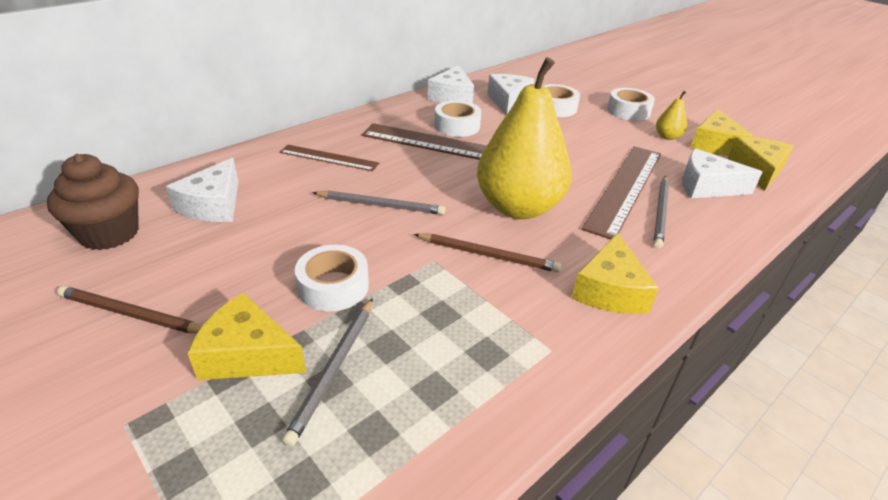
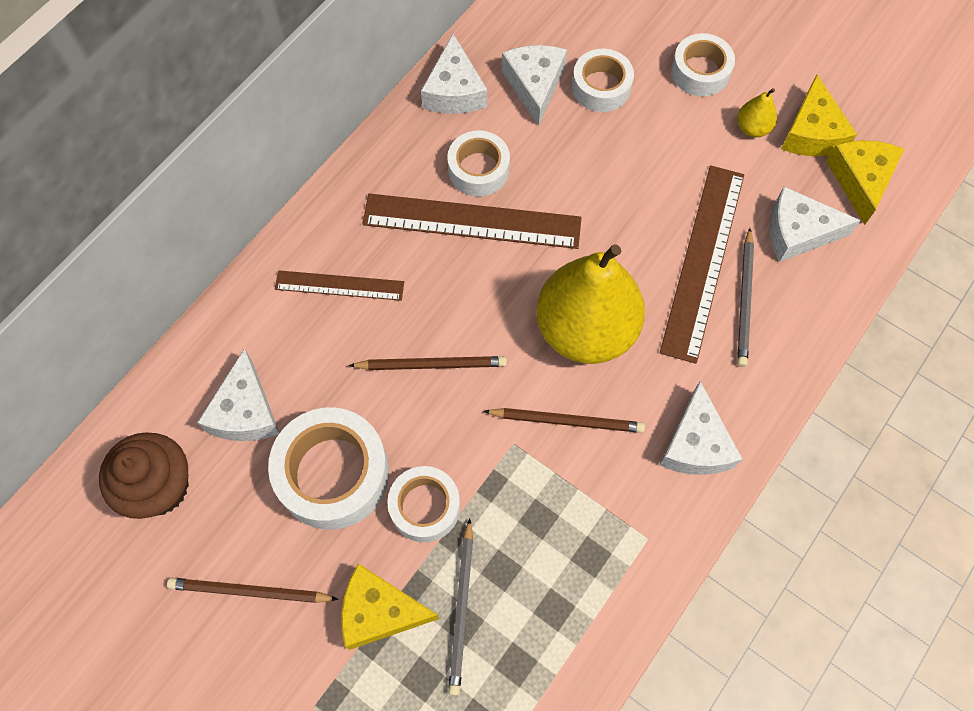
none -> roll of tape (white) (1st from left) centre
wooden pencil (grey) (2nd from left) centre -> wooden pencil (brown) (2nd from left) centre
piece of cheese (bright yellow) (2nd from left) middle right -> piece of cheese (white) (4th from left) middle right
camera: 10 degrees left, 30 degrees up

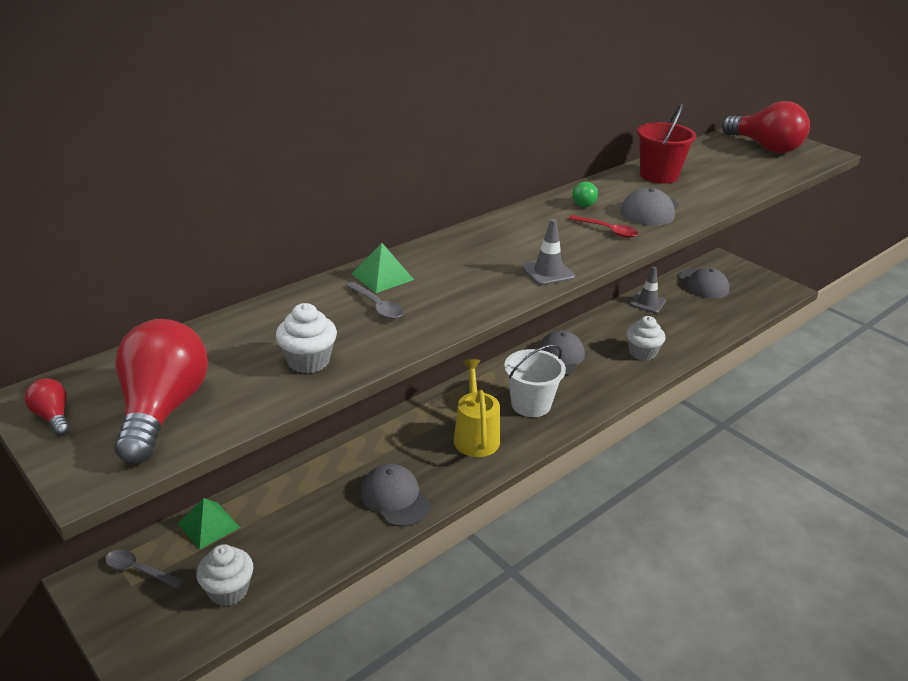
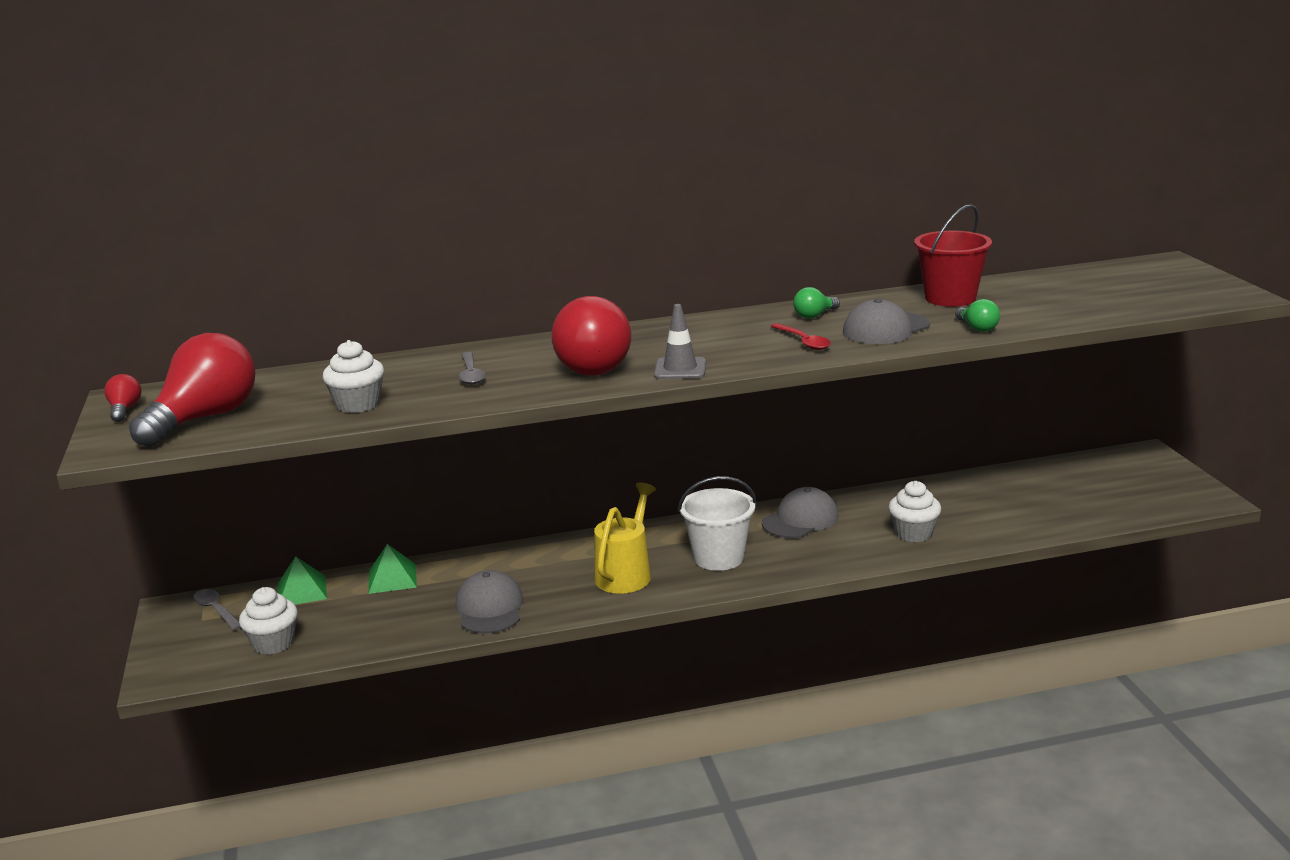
pyramid shape (green) (2nd from left) centre -> pyramid shape (green) (2nd from left) middle left, moved
light bulb (scarlet) (3rd from left) top right -> light bulb (scarlet) (3rd from left) centre, moved
none -> light bulb (green) (2nd from left) middle right
road cone (grey) (2nd from left) middle right -> none
peaked cap (grey) (4th from left) middle right -> none
camera: 30 degrees right, 10 degrees down

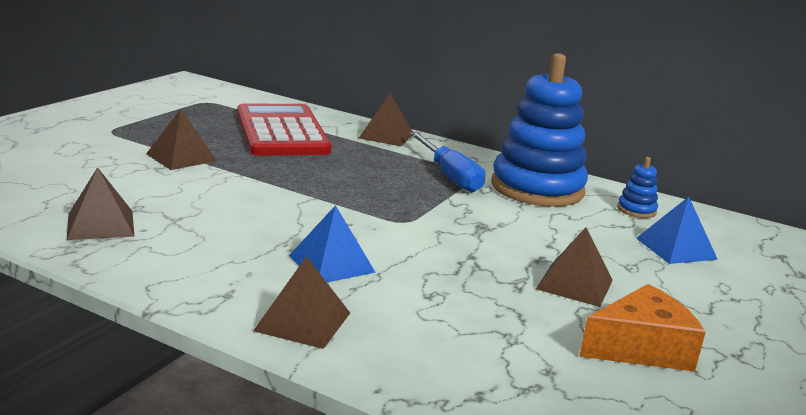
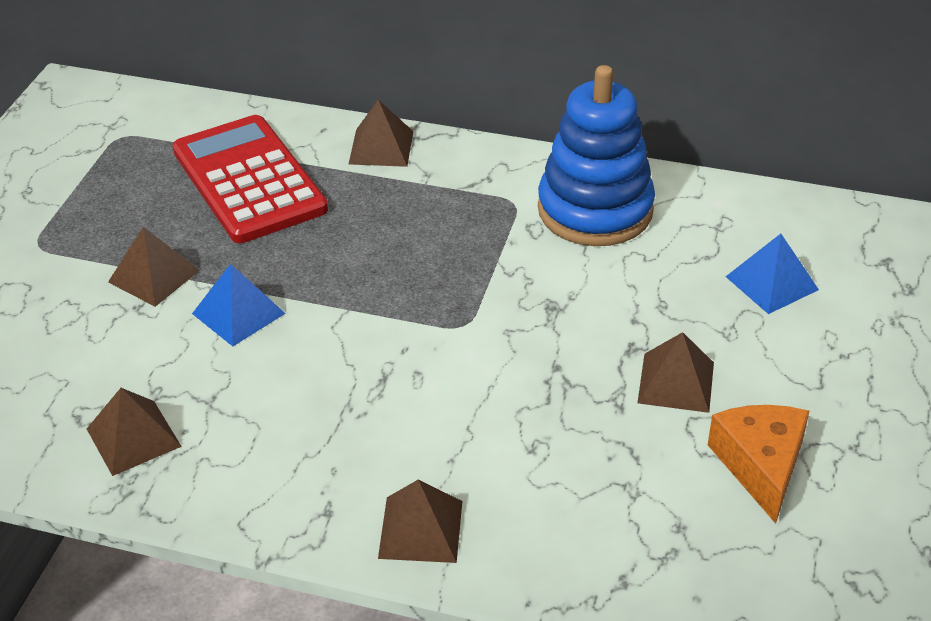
pyramid shape (cobalt) (1st from left) centre -> pyramid shape (cobalt) (1st from left) middle left, moved
piece of cheese (orange-coloured) bottom right, 60 degrees counterclockwise
screwdriver (cobalt) centre -> none
stacking rings (cobalt) (2nd from left) middle right -> none
camera: 10 degrees left, 20 degrees up

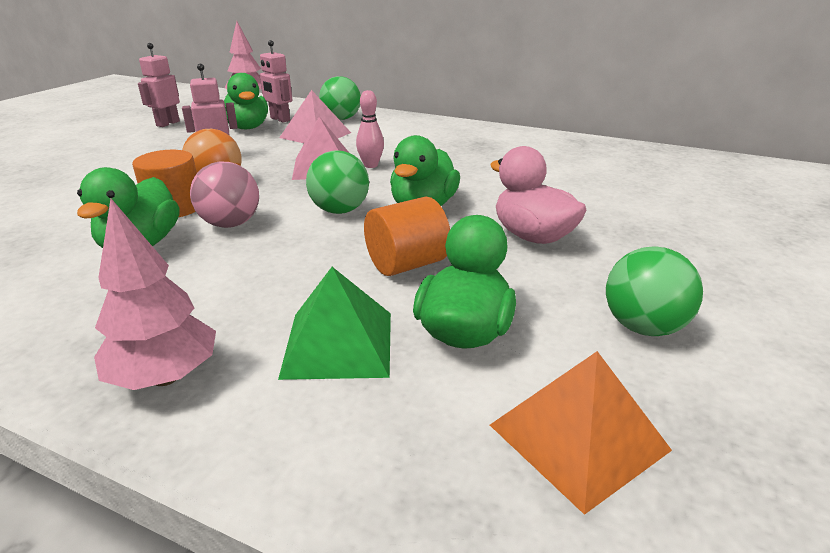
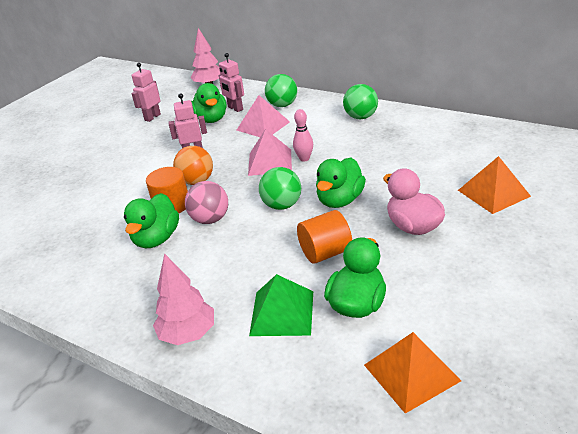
sphere (green) (3rd from left) middle right -> sphere (green) (3rd from left) top centre, moved
none -> pyramid shape (orange-coloured) (2nd from left) middle right
camera: 10 degrees right, 5 degrees up

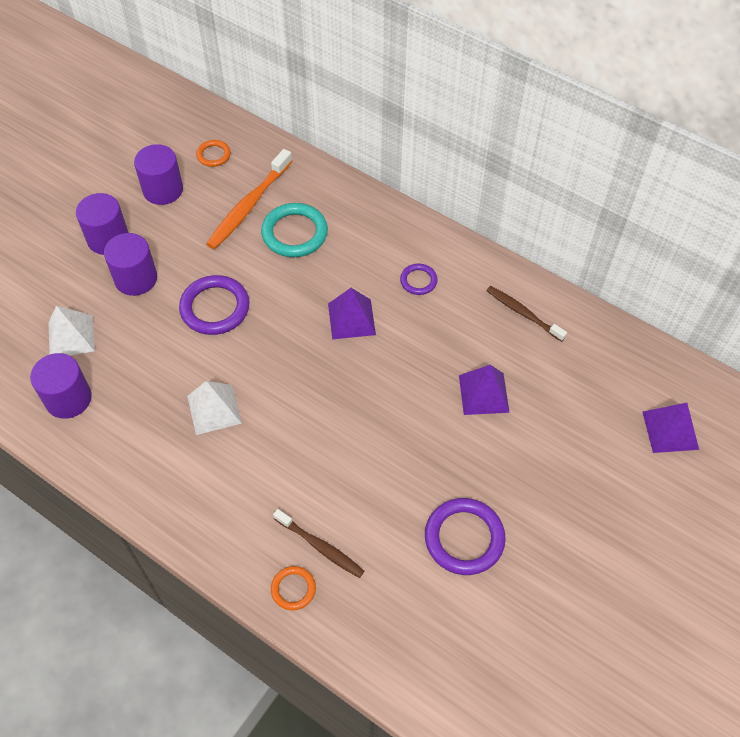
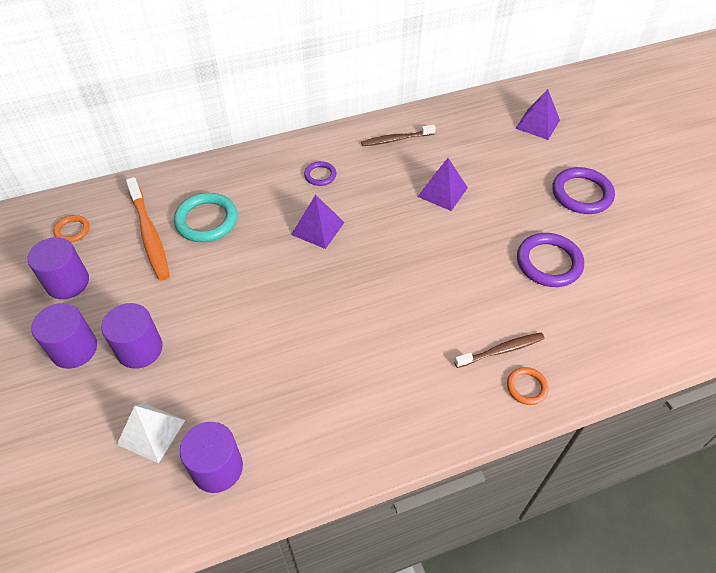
torus (purple) (1st from left in the first image) middle left -> torus (purple) (3rd from left) top right, moved
pyramid shape (white) (2nd from left) middle left -> none
camera: 55 degrees left, 5 degrees down

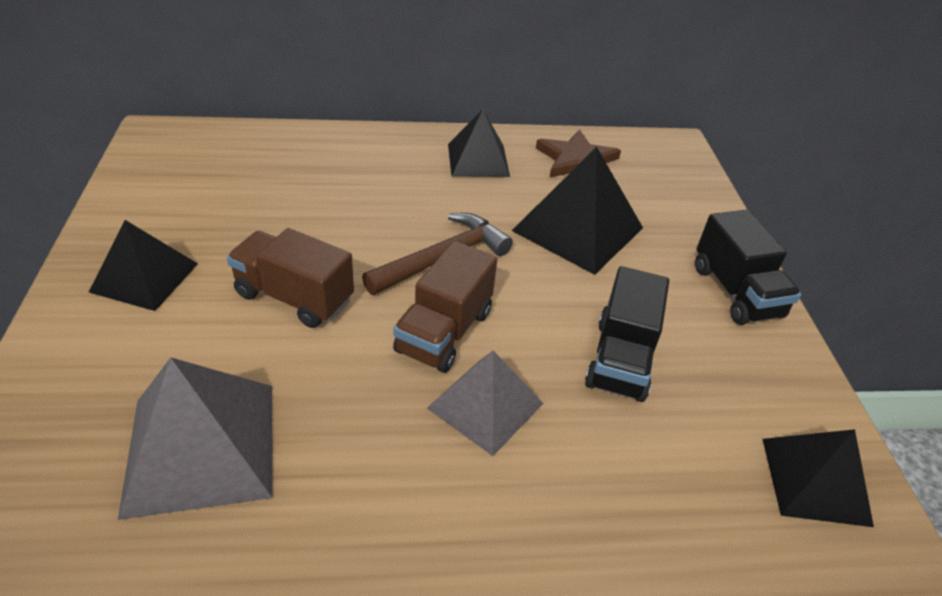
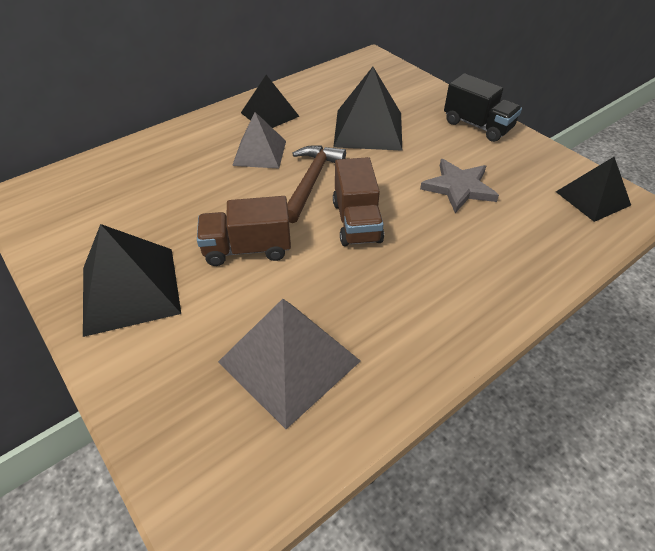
pyramid shape (ebony) (1st from left) middle left, x1.51
pyramid shape (grey) (2nd from left in the first image) bottom centre -> pyramid shape (grey) (1st from left) top centre, moved
truck (ebony) (1st from left) centre -> star (grey) middle right
star (brown) top centre -> none
camera: 30 degrees left, 5 degrees up

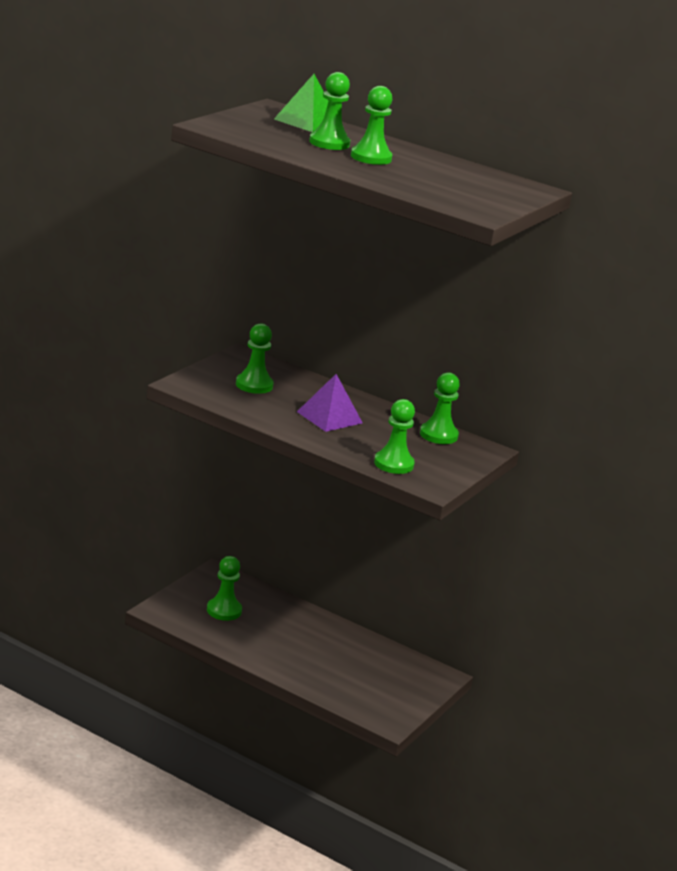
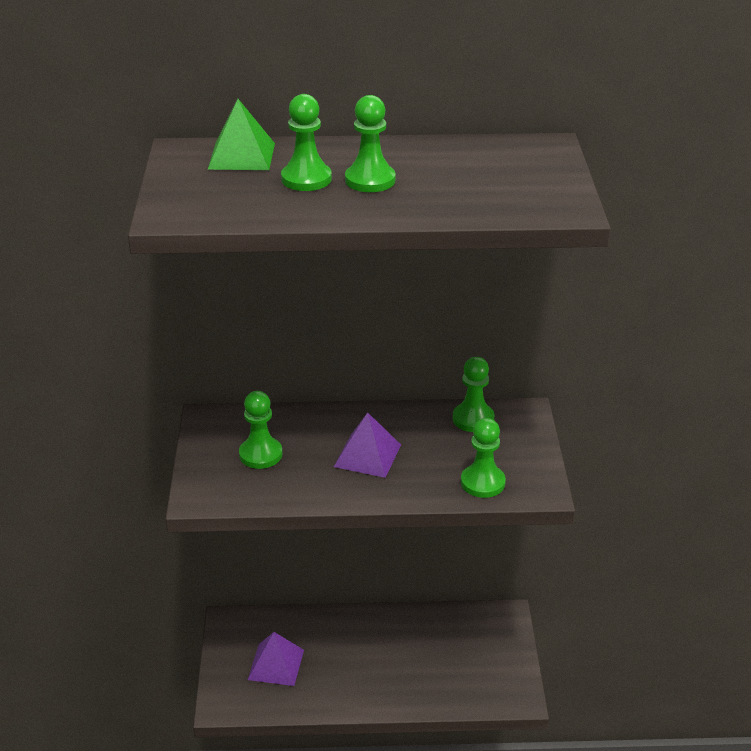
game pawn (green) (1st from left) bottom left -> pyramid shape (purple) (1st from left) bottom centre
camera: 30 degrees left, 10 degrees up

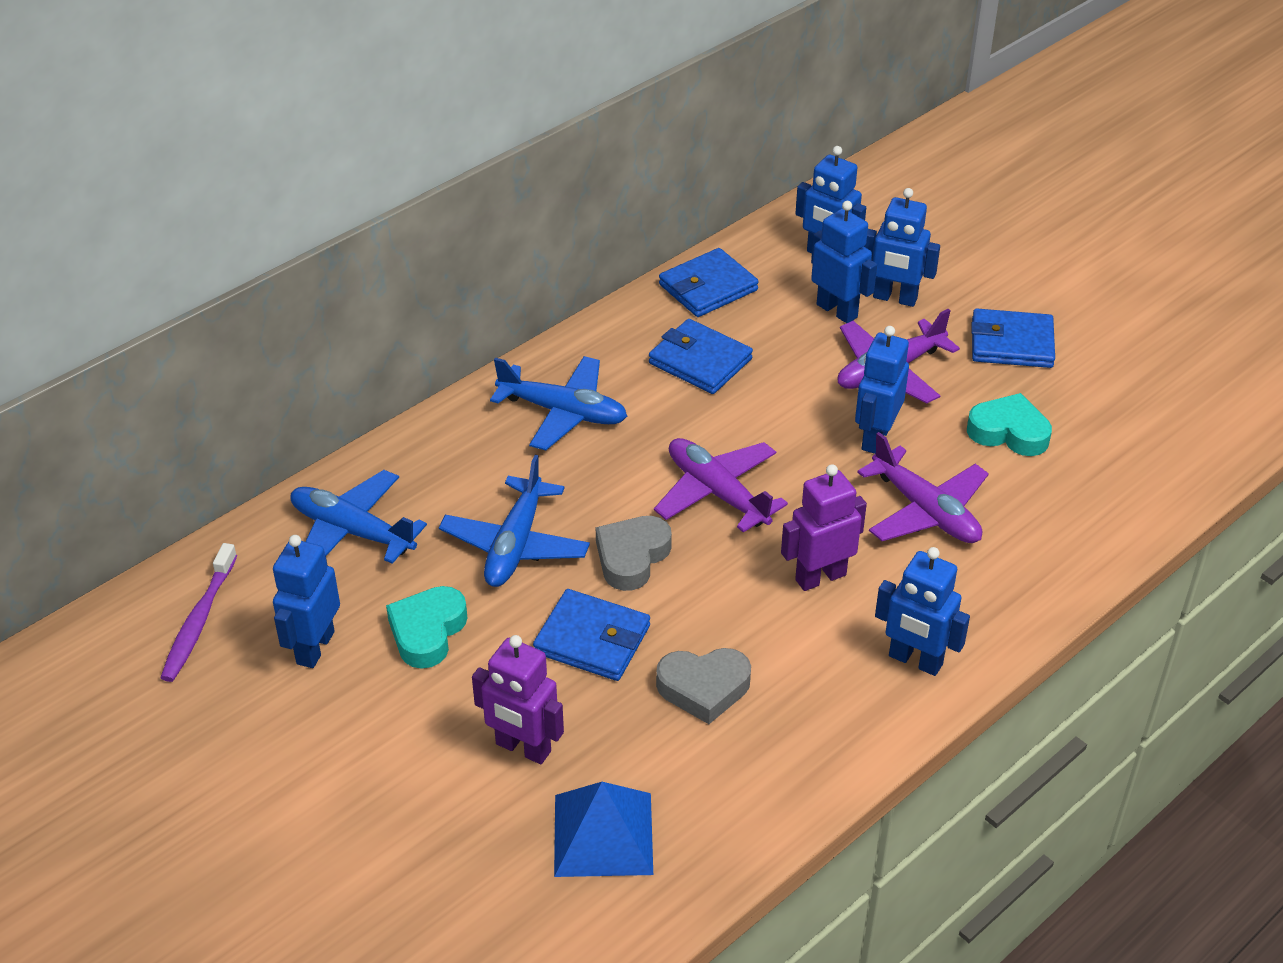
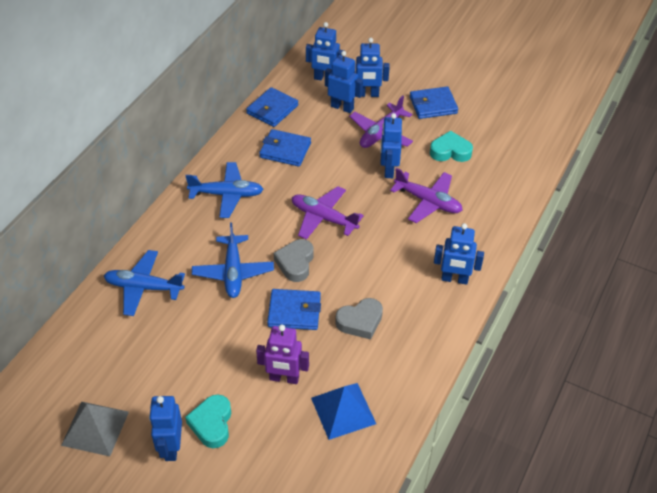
none -> pyramid shape (grey) bottom left
robot (cobalt) (1st from left) middle left -> robot (cobalt) (1st from left) bottom left, moved
love heart (aqua) (1st from left) middle left -> love heart (aqua) (1st from left) bottom left, moved
toothbrush (purple) middle left -> none
robot (purple) (2nd from left) centre -> none
camera: 20 degrees left, 5 degrees up

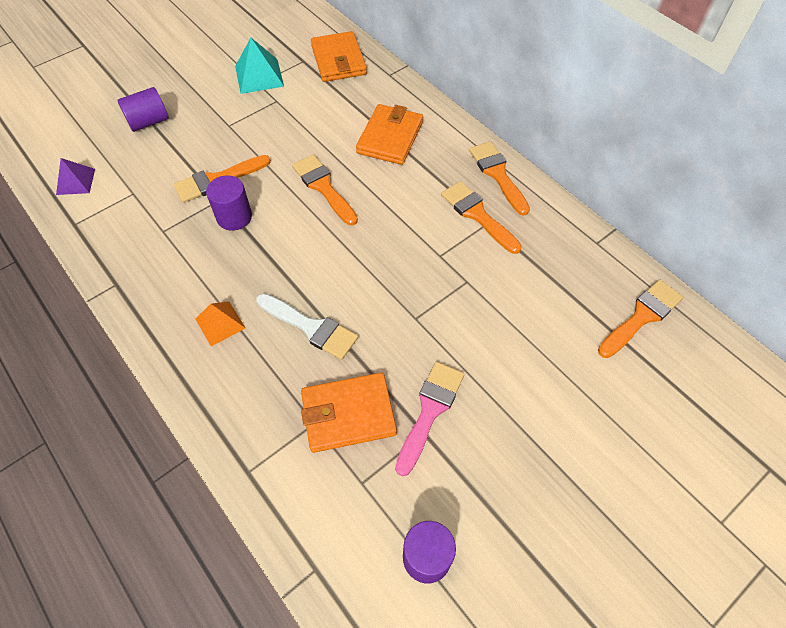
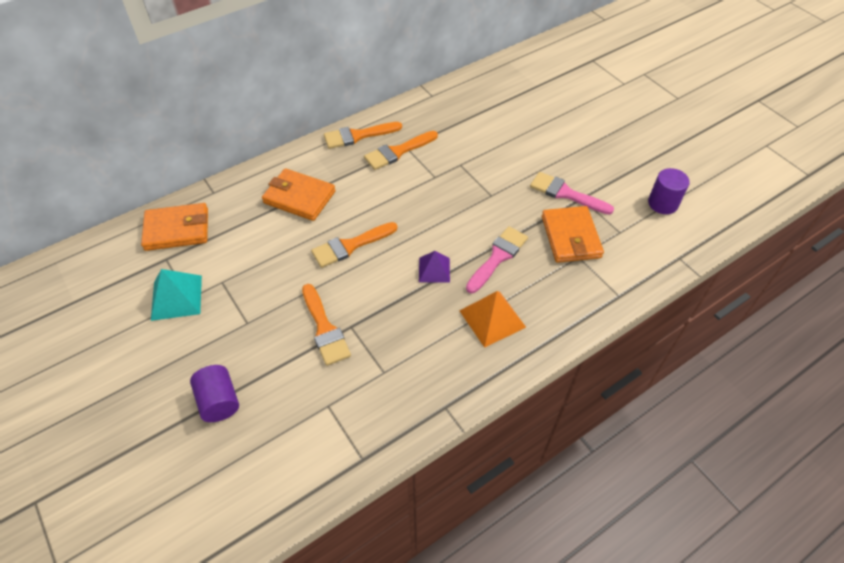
pyramid shape (purple) top left -> pyramid shape (purple) centre, moved
pyramid shape (orange-coloured) middle left -> pyramid shape (orange-coloured) centre, x1.50
brush (white) centre -> brush (pink) (1st from left) centre
cylinder (purple) (2nd from left) top left -> none
brush (orange-coloured) (5th from left) middle right -> none
camera: 85 degrees left, 5 degrees down

